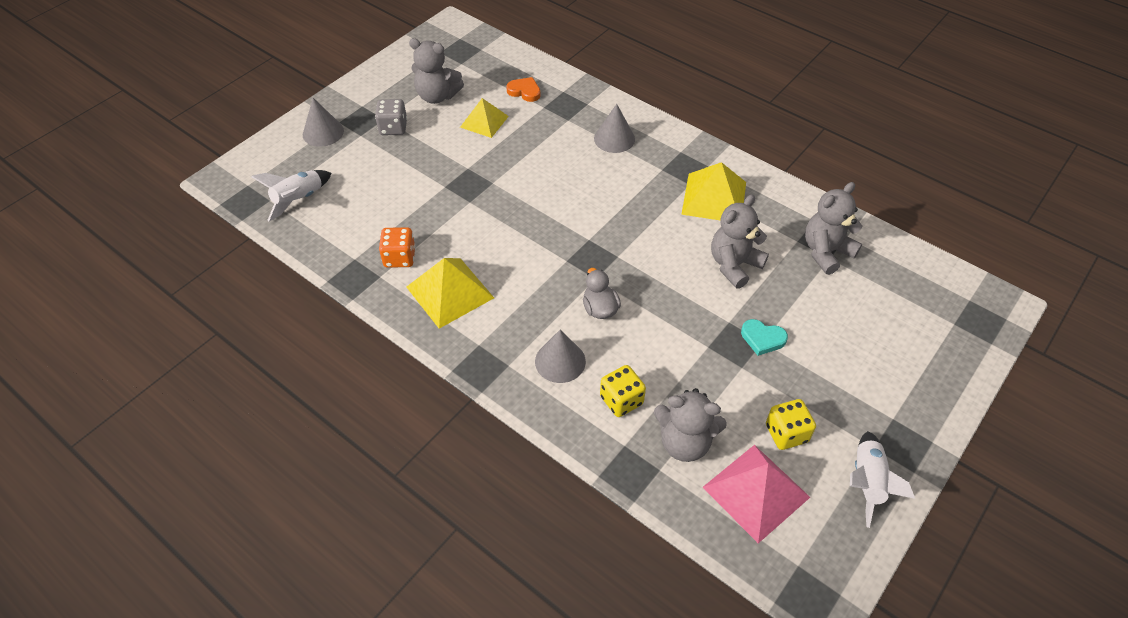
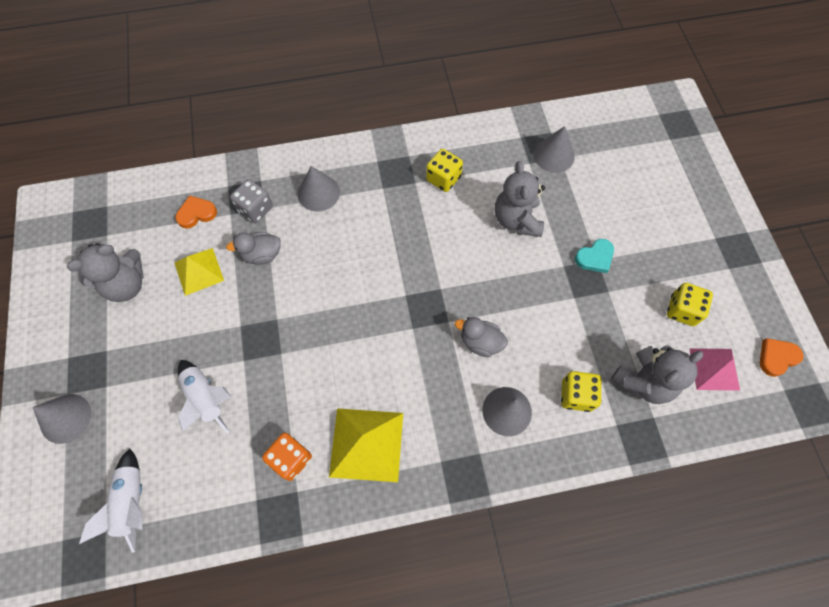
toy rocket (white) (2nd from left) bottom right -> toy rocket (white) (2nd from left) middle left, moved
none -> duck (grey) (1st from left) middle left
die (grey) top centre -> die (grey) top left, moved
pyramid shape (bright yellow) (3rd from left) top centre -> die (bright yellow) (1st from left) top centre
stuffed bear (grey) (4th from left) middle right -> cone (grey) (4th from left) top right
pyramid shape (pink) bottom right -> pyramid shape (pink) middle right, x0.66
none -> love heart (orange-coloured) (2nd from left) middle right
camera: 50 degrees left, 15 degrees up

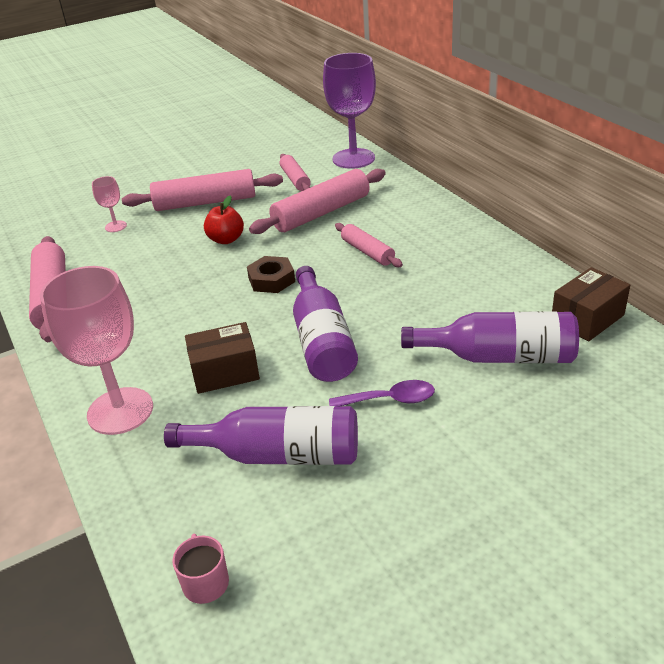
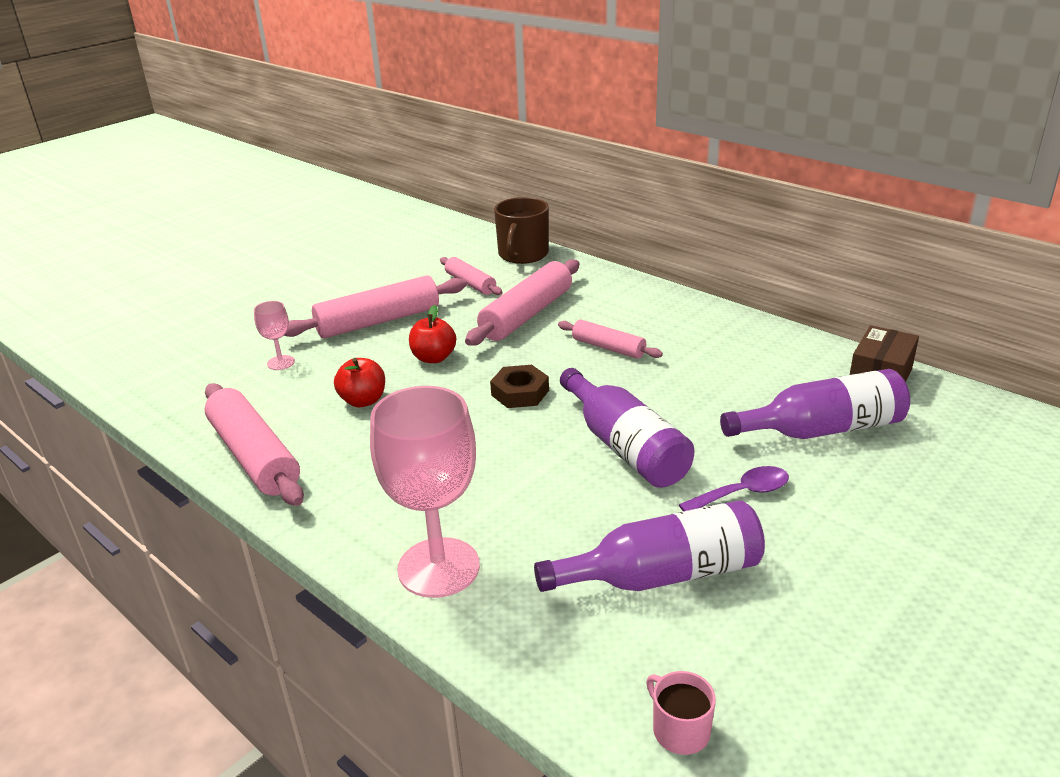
none -> toy apple (scarlet) (1st from left) centre
wine glass (purple) top centre -> coffee mug (brown) top centre
box (brown) (1st from left) centre -> none
camera: 20 degrees left, 5 degrees down

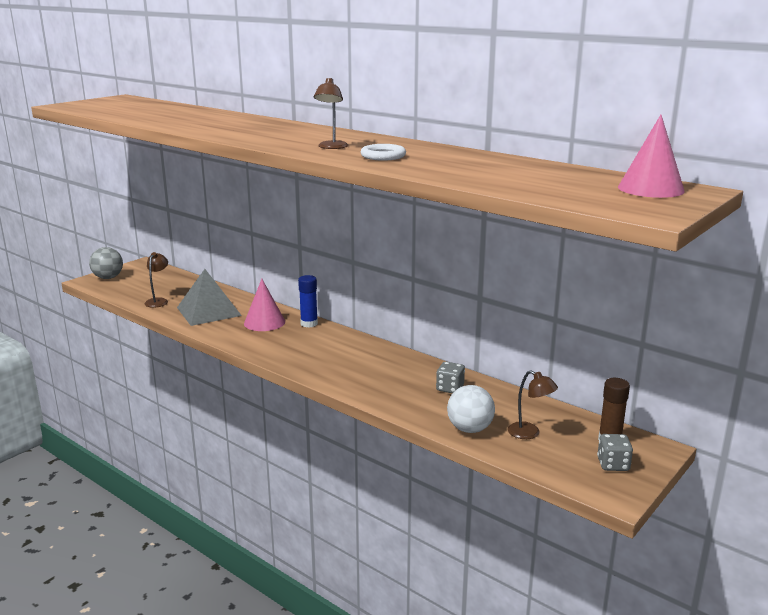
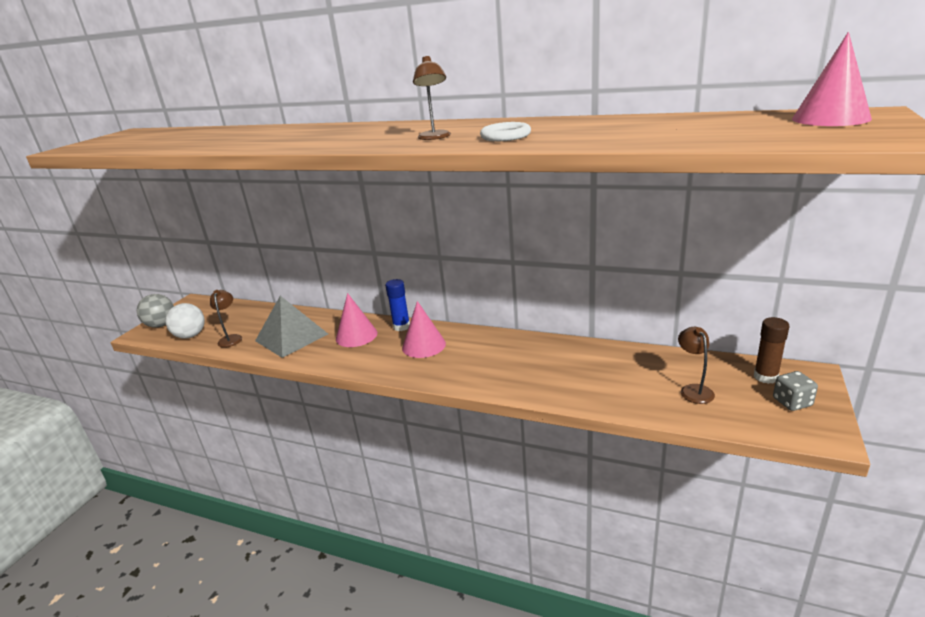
sphere (white) centre -> sphere (white) middle left, moved
none -> cone (pink) (2nd from left) centre
reading lamp (brown) (3rd from left) middle right, 120 degrees counterclockwise
die (grey) (1st from left) centre -> none
camera: 15 degrees left, 5 degrees up

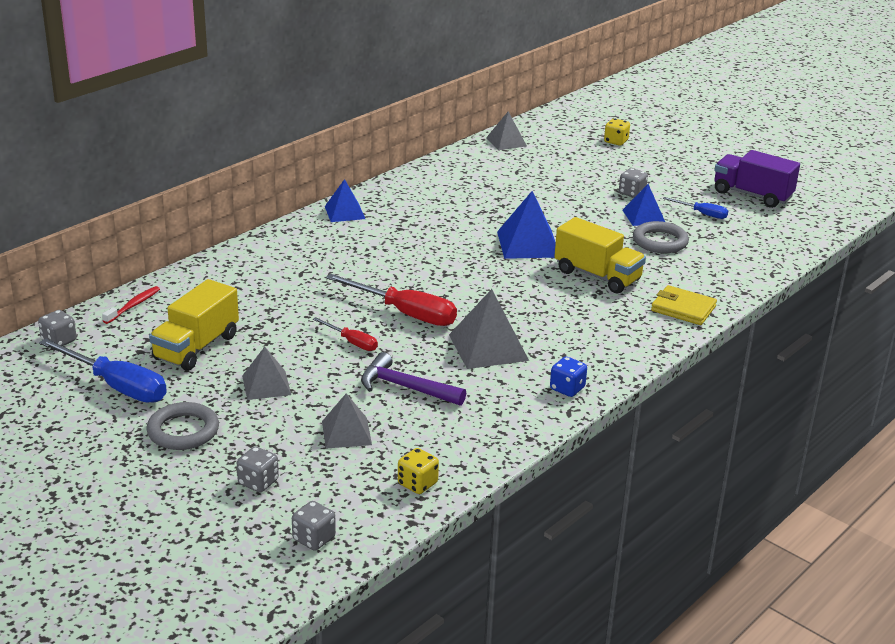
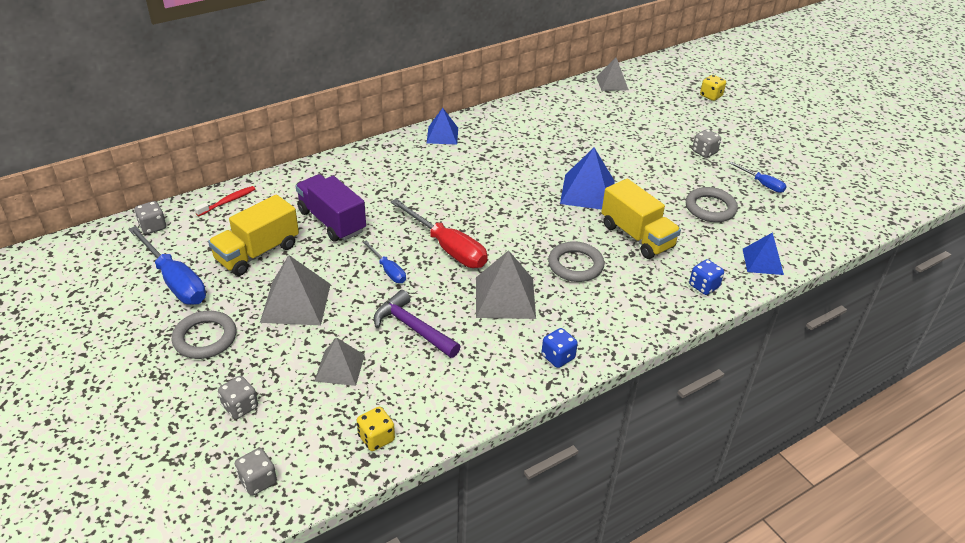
pyramid shape (grey) (1st from left) middle left, x1.55
truck (purple) top right -> truck (purple) centre, moved
screwdriver (scarlet) (1st from left) centre -> screwdriver (cobalt) (2nd from left) centre
none -> torus (grey) (2nd from left) centre
wallet (bright yellow) middle right -> die (cobalt) (2nd from left) middle right
pyramid shape (cobalt) (3rd from left) top right -> pyramid shape (cobalt) (3rd from left) middle right, moved
camera: 15 degrees right, 10 degrees up

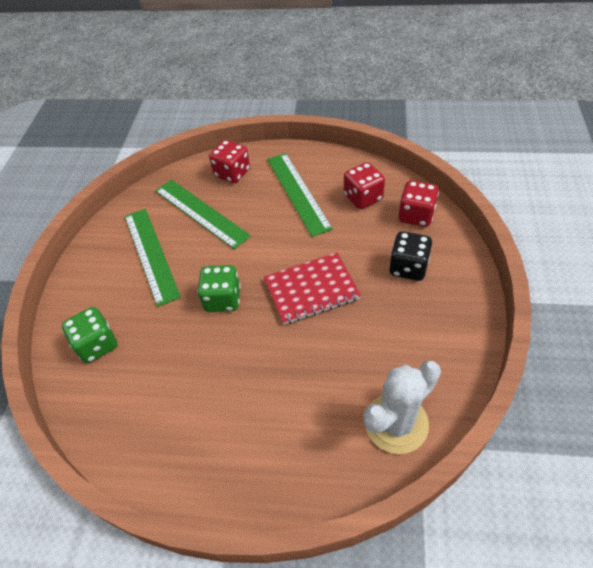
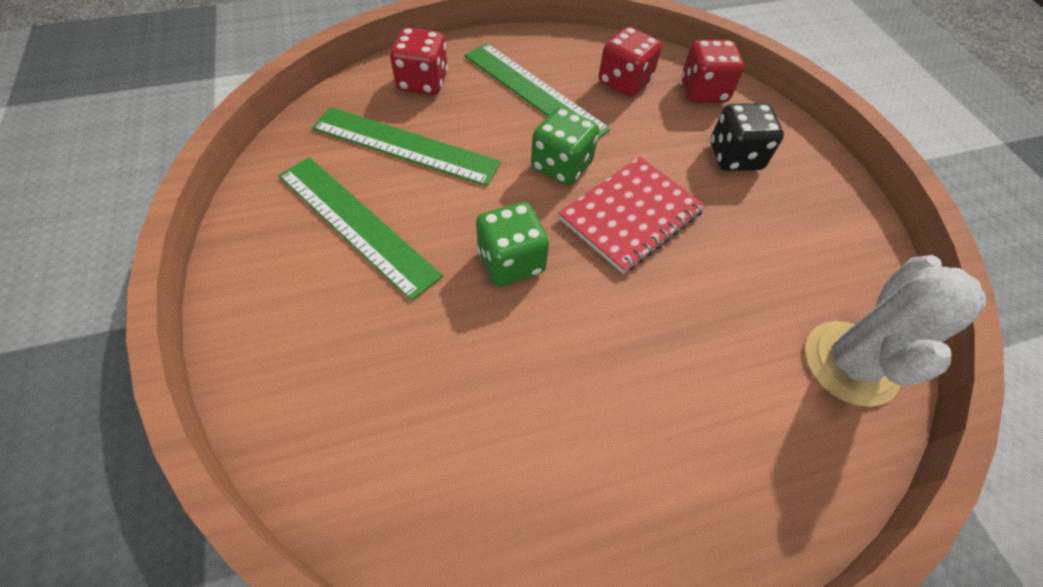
die (green) (1st from left in the first image) middle left -> die (green) (2nd from left) top centre, moved
camera: 30 degrees left, 5 degrees up

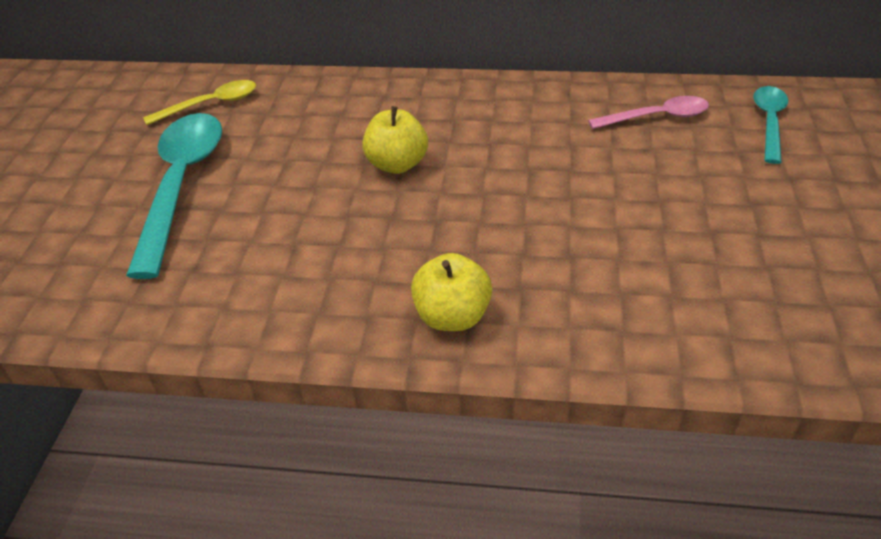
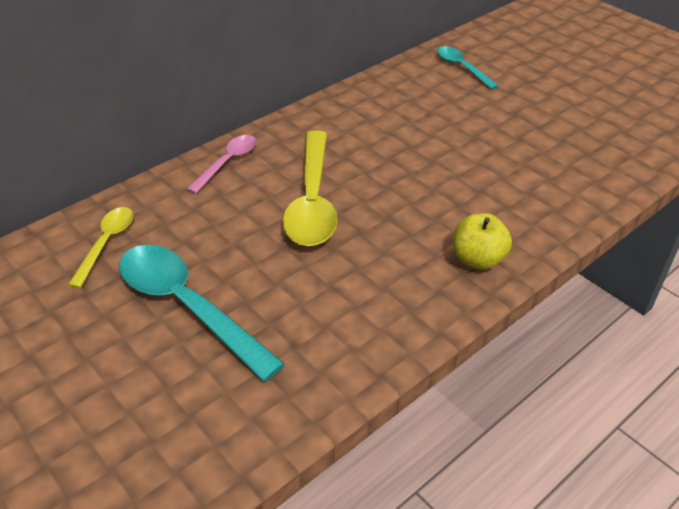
teaspoon (pink) top right -> teaspoon (pink) top left, moved
toy apple (bright yellow) (1st from left) top centre -> teaspoon (bright yellow) (2nd from left) centre
camera: 50 degrees left, 0 degrees up

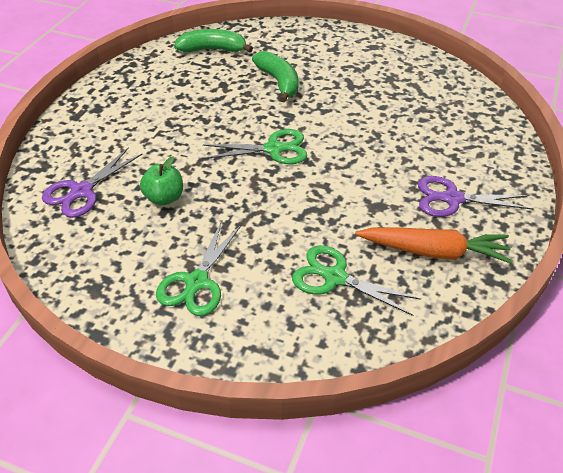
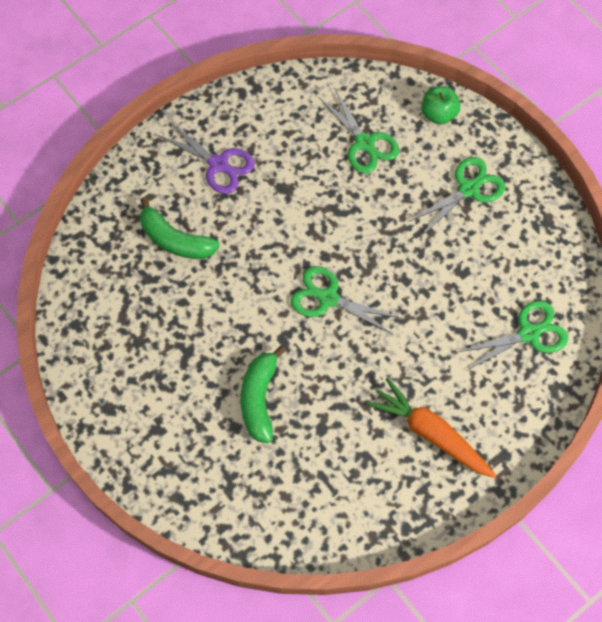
toy banana (green) (1st from left) top centre -> toy banana (green) (1st from left) middle left, moved
root vegetable (orange-coloured) middle right -> root vegetable (orange-coloured) bottom right, moved
toy apple (green) middle left -> toy apple (green) top right, moved
shears (purple) (1st from left) middle left -> shears (green) (4th from left) middle right
camera: 150 degrees left, 20 degrees up

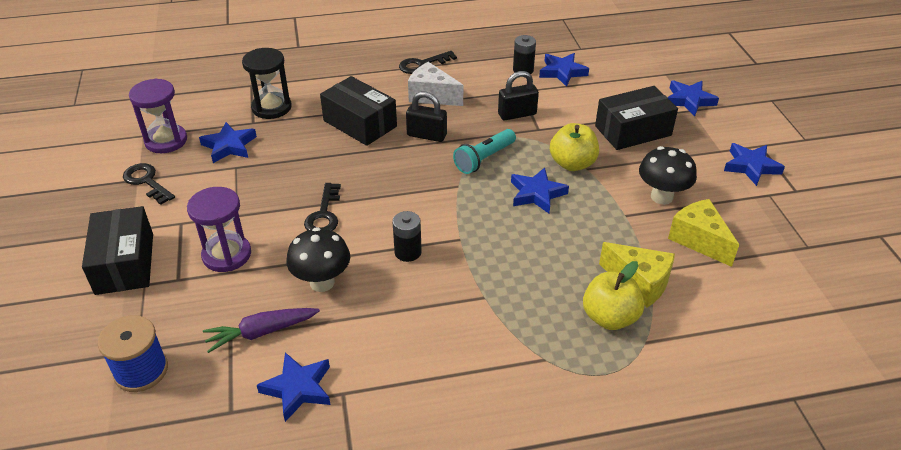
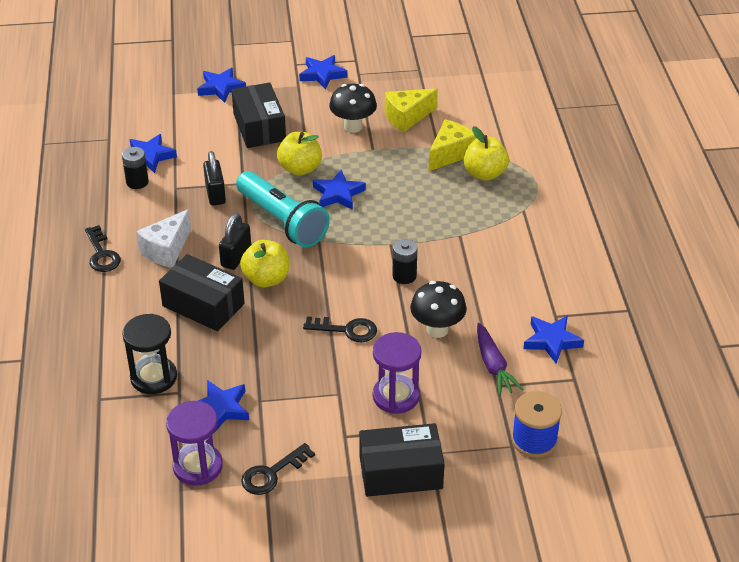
box (ebony) (2nd from left in the first image) top centre -> box (ebony) (1st from left) middle left, 75 degrees clockwise
torch (aqua) centre, x1.63
none -> toy apple (bright yellow) (1st from left) centre
camera: 85 degrees left, 0 degrees up

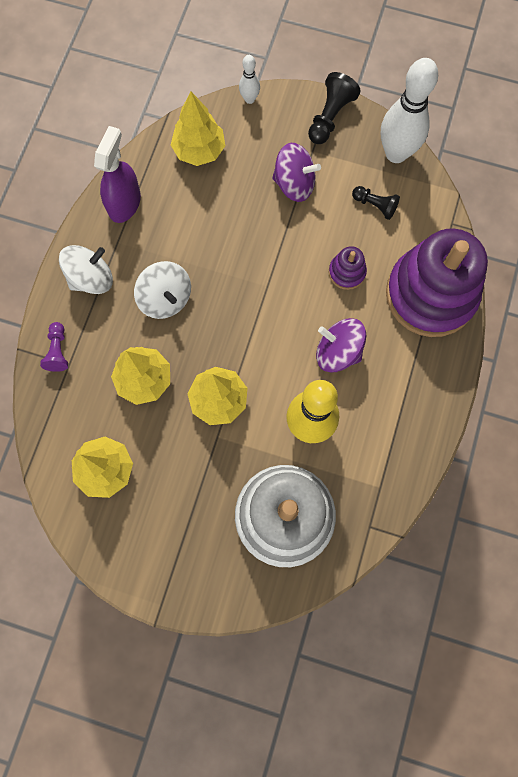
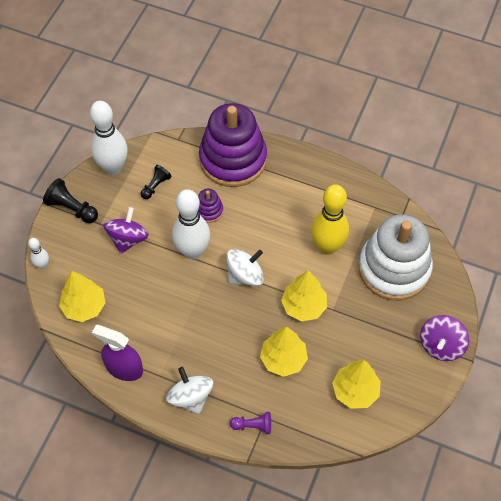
none -> bowling pin (white) (3rd from left) centre
toy top (white) (2nd from left) middle left -> toy top (white) (2nd from left) centre, moved
toy top (purple) (2nd from left) centre -> toy top (purple) (2nd from left) bottom right, moved
camera: 85 degrees left, 15 degrees down

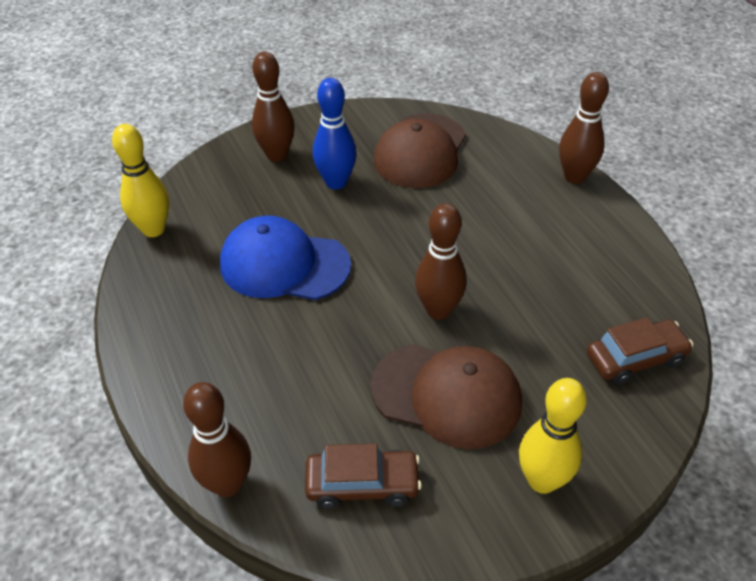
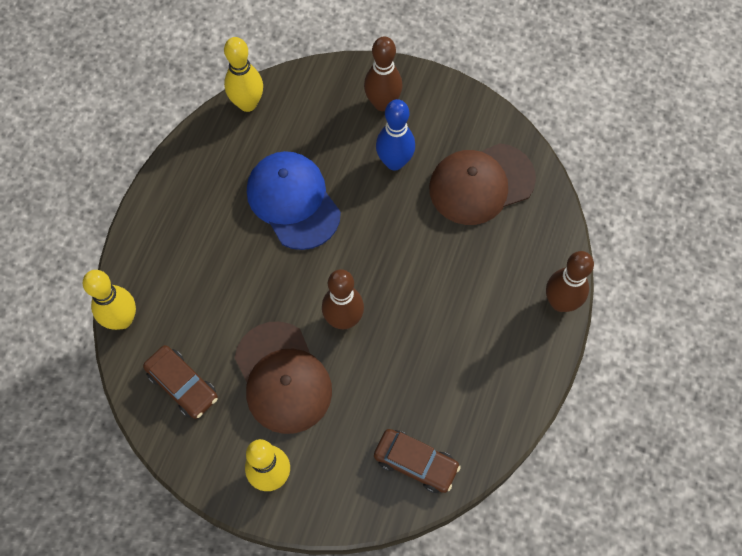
bowling pin (brown) (1st from left) bottom left -> bowling pin (bright yellow) (1st from left) middle left
camera: 45 degrees right, 20 degrees up

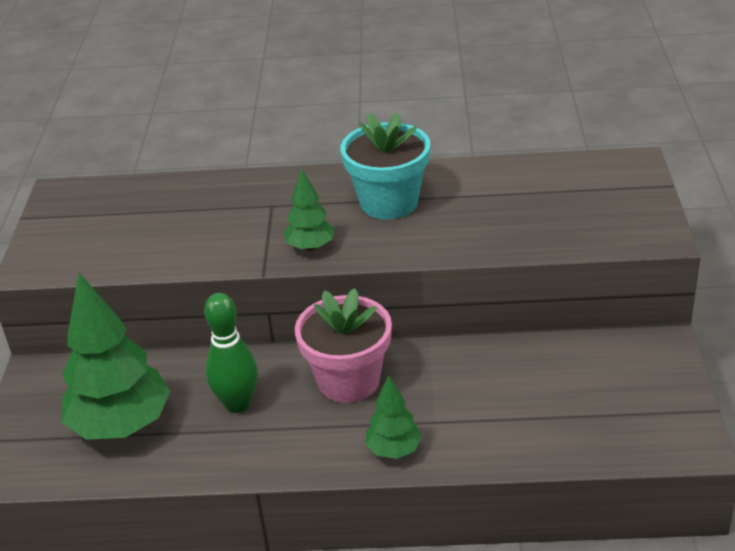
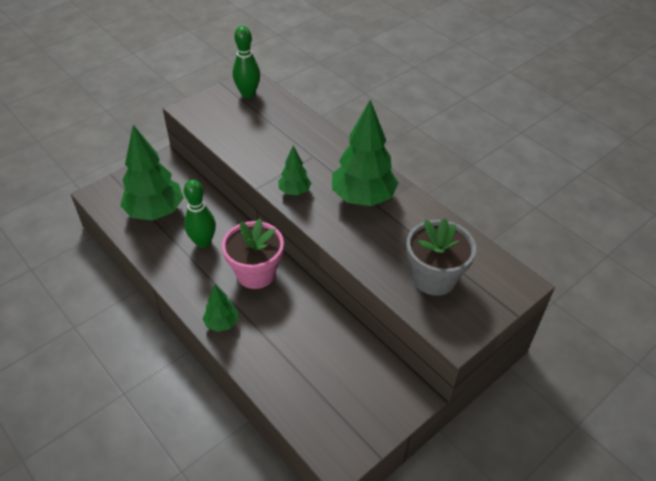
none -> bowling pin (green) (2nd from left) top centre
plant pot (aqua) top centre -> tree (green) (4th from left) top centre
none -> plant pot (grey) middle right
camera: 45 degrees right, 10 degrees up

